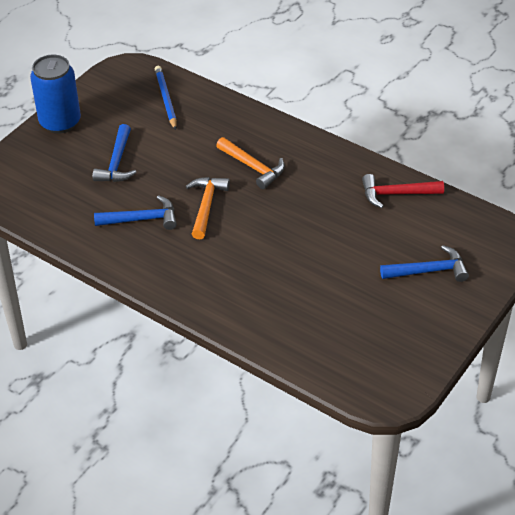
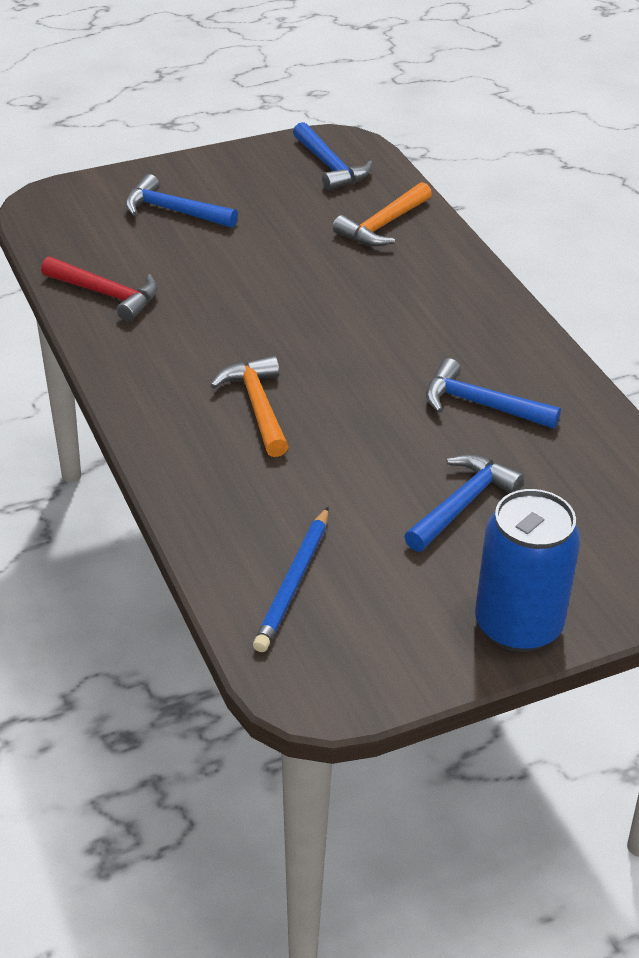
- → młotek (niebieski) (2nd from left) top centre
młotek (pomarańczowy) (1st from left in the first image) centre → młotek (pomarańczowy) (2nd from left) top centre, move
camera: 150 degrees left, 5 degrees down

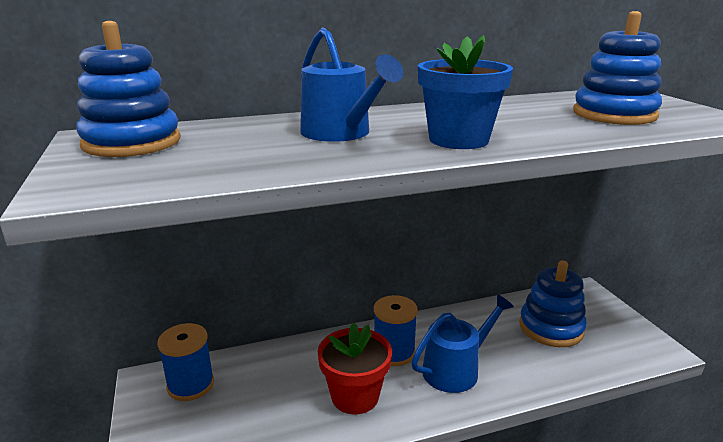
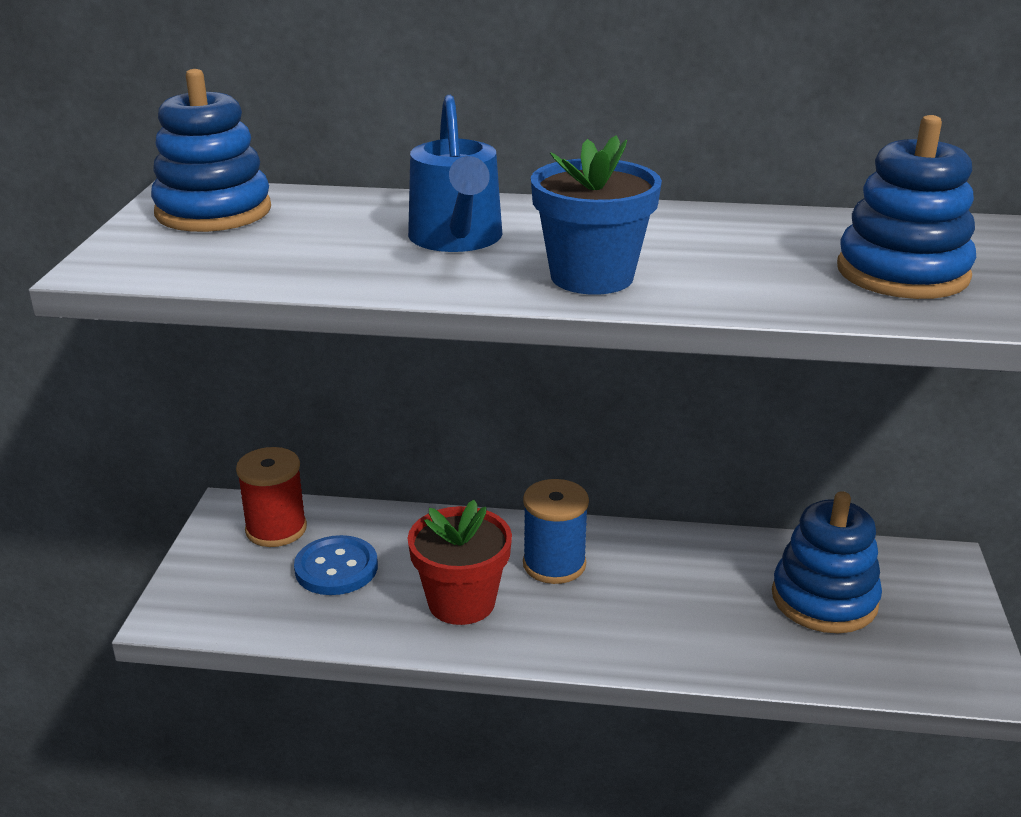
szpulka (niebieski) (1st from left) bottom left → szpulka (czerwony) middle left
- → guzik (niebieski) bottom left
konewka (niebieski) (2nd from left) bottom centre → -
camera: 25 degrees right, 5 degrees up

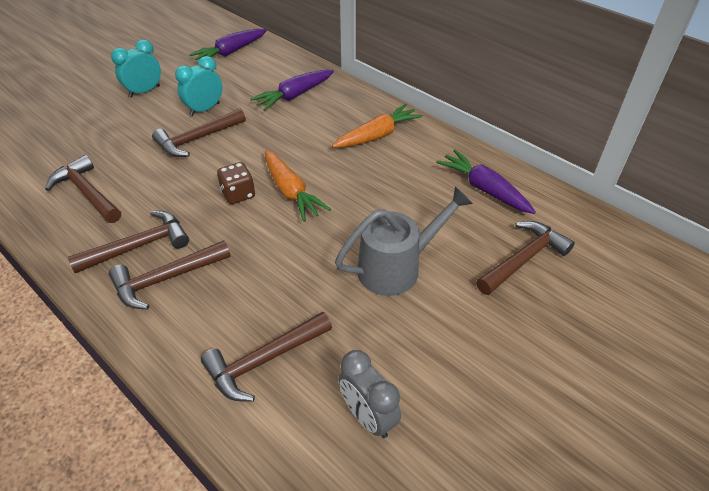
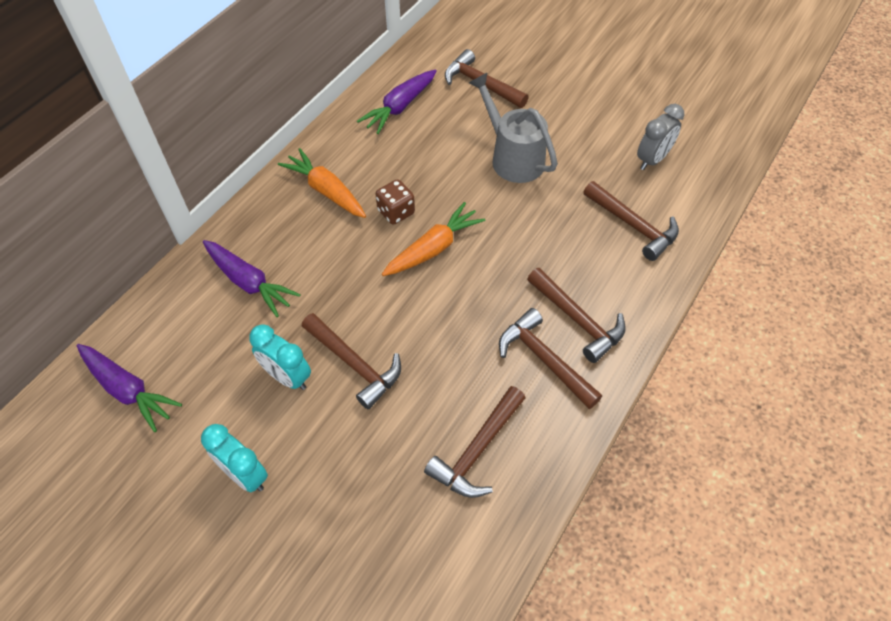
kostka do gry (brązowy) middle left → kostka do gry (brązowy) top centre, move
camera: 100 degrees left, 10 degrees up

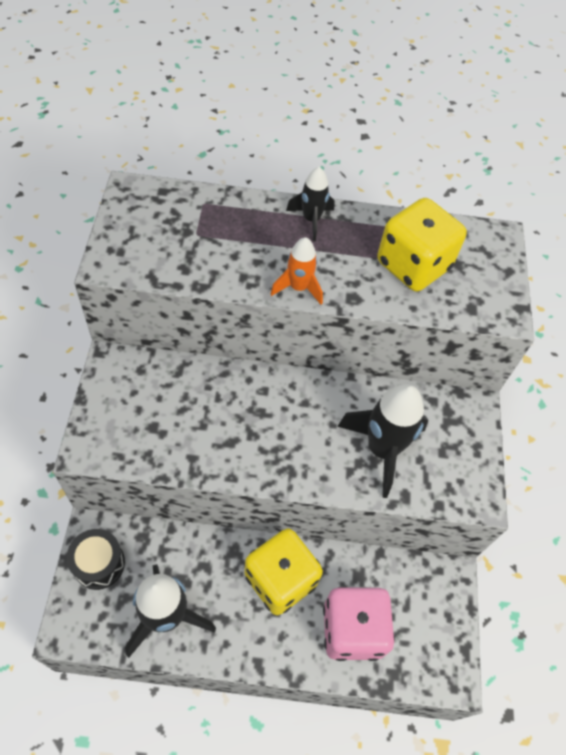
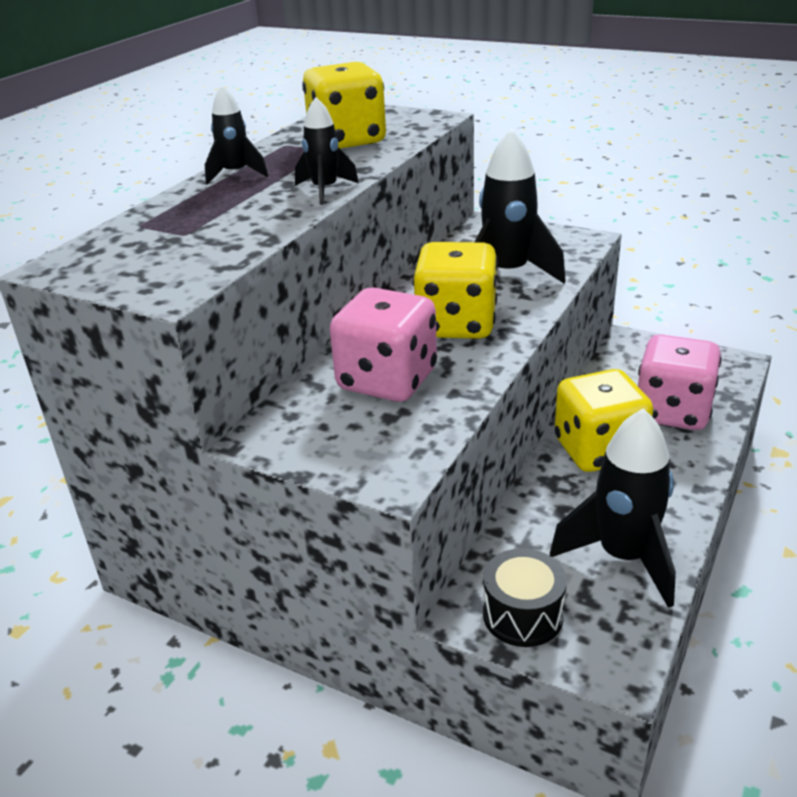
rakieta (pomarańczowy) centre → rakieta (czarny) (2nd from left) top centre
- → kostka do gry (różowy) (1st from left) centre
- → kostka do gry (żółty) (2nd from left) centre
camera: 60 degrees left, 25 degrees down

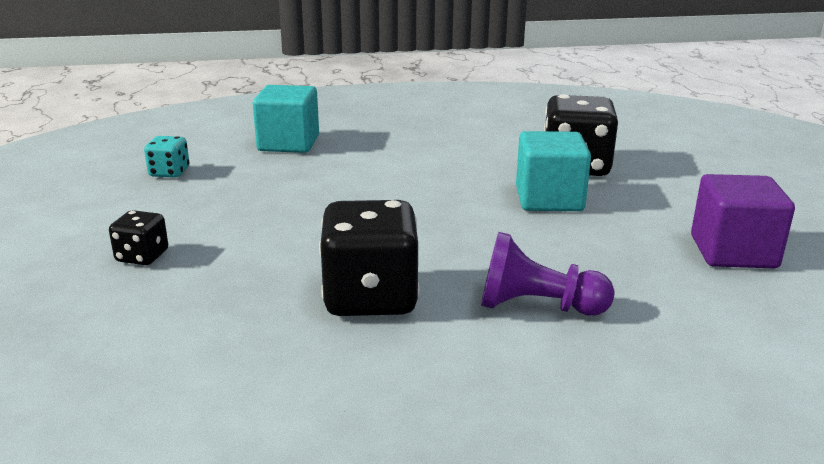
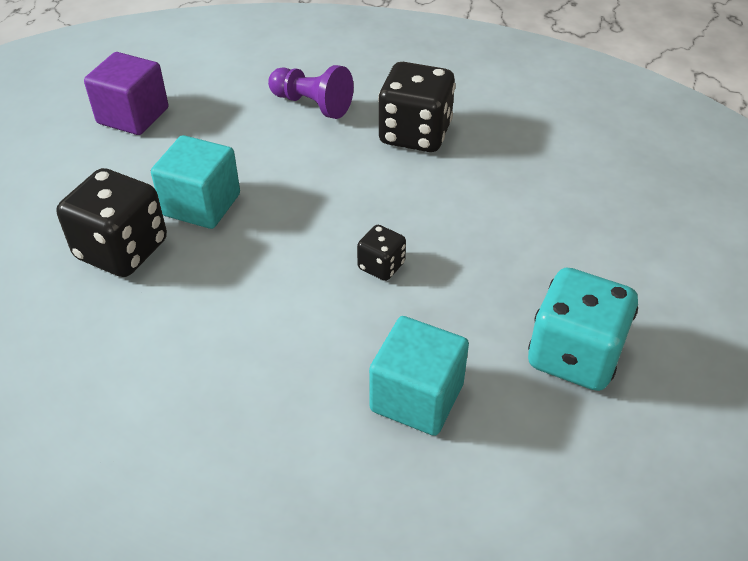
kostka do gry (czarny) (1st from left in the first image) middle left → kostka do gry (czarny) (2nd from left) centre, move
kostka do gry (turkusowy) middle left → kostka do gry (turkusowy) middle right, x1.97
camera: 160 degrees left, 20 degrees up

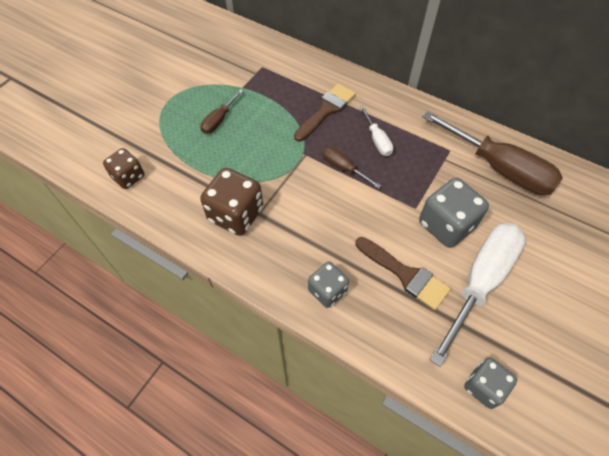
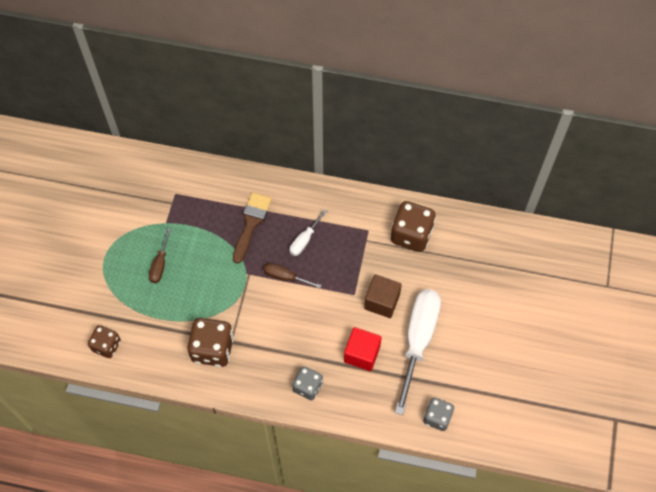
śrubokręt (biały) (1st from left) top centre → śrubokręt (biały) (1st from left) centre, 75 degrees clockwise
pędzel (brązowy) (2nd from left) centre → sześcian (czerwony) bottom centre
kostka do gry (szary) (2nd from left) middle right → sześcian (brązowy) centre
śrubokręt (brązowy) (3rd from left) middle right → kostka do gry (brązowy) (3rd from left) centre
camera: 20 degrees left, 5 degrees up

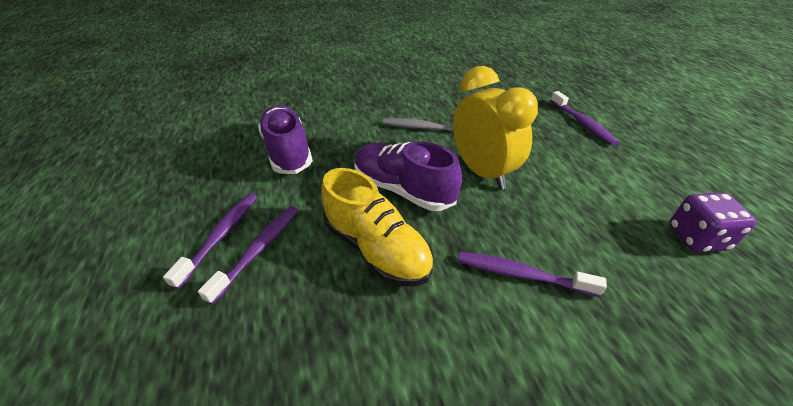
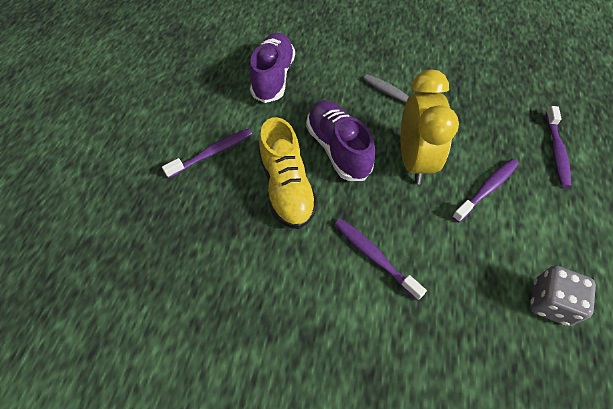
szczoteczka do zębów (fioletowy) (1st from left in the first image) middle left → szczoteczka do zębów (fioletowy) (3rd from left) middle right, move
kostka do gry (fioletowy) middle right → kostka do gry (szary) bottom right
camera: 30 degrees right, 15 degrees up

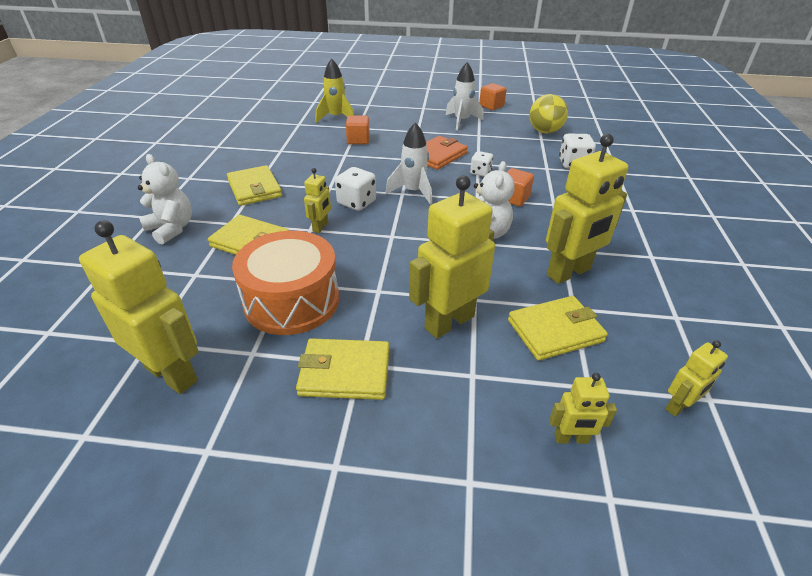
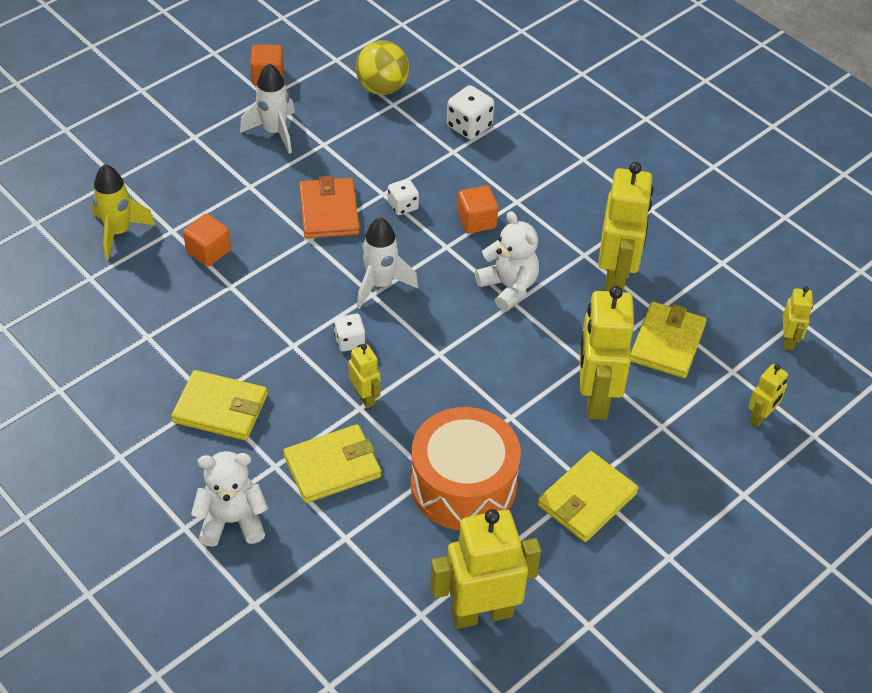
kostka do gry (biały) (1st from left) top centre → kostka do gry (biały) (1st from left) centre, x0.66
camera: 50 degrees left, 10 degrees up

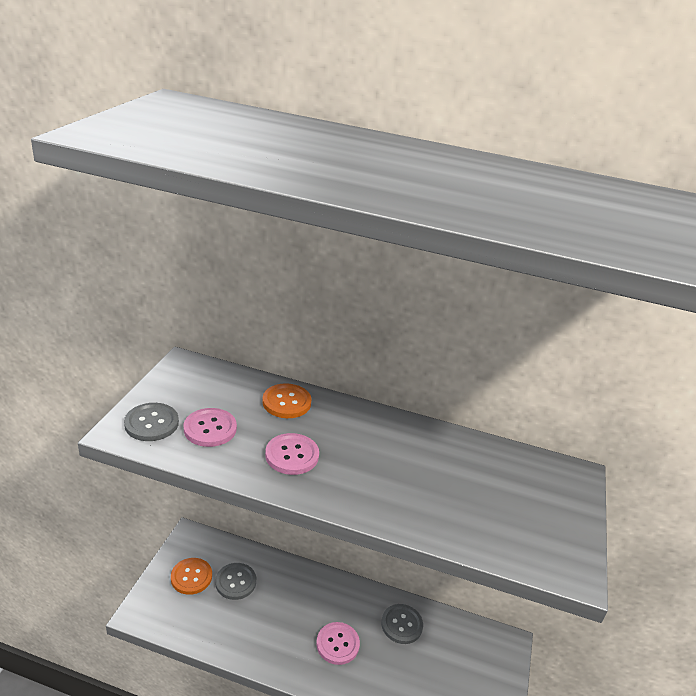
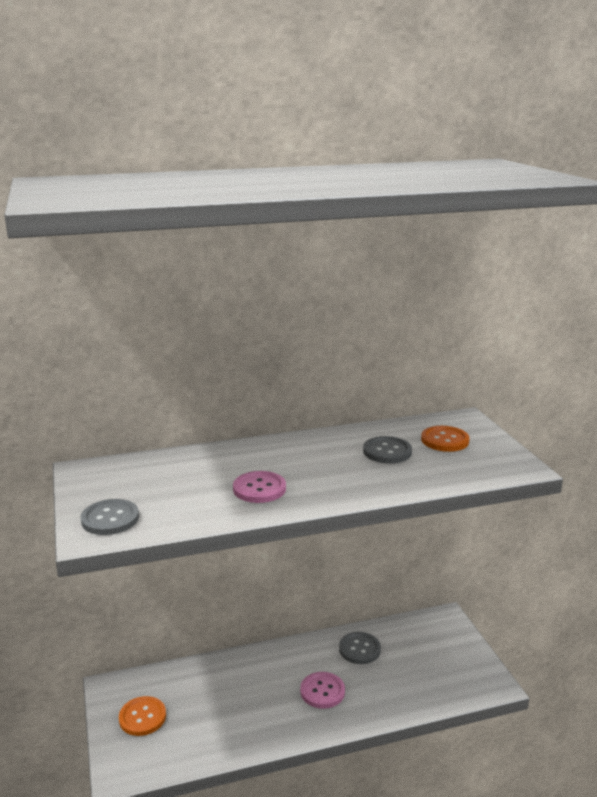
guzik (szary) (2nd from left in the first image) bottom centre → guzik (szary) (3rd from left) centre, move
guzik (pomarańczowy) (2nd from left) centre → guzik (pomarańczowy) (2nd from left) middle right, move
guzik (różowy) (1st from left) middle left → -
camera: 30 degrees left, 10 degrees down

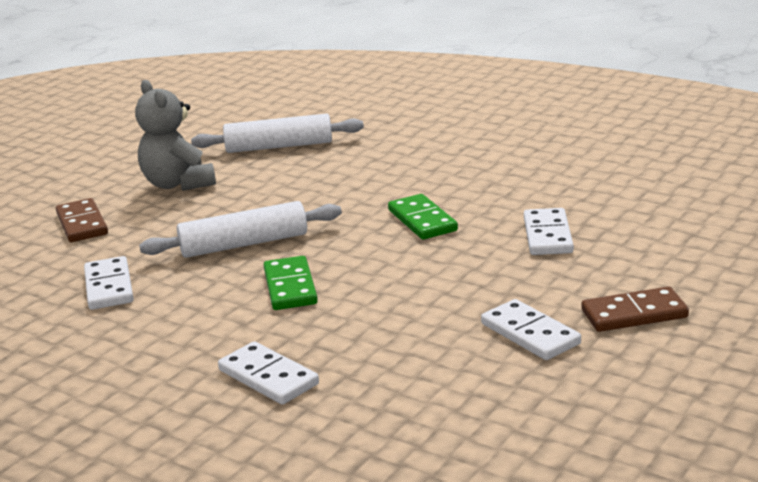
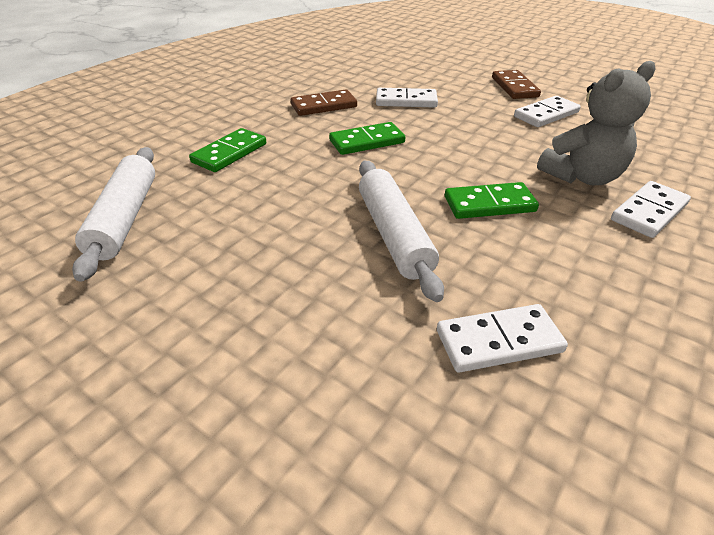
- → kostka domina (zielony) (1st from left) top left
kostka domina (brązowy) (1st from left) middle left → kostka domina (brązowy) (1st from left) top centre, move
miś (szary) top left → miś (szary) top right, move
camera: 90 degrees left, 15 degrees up

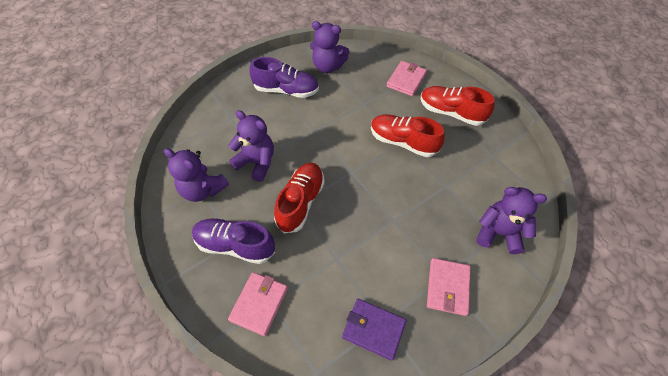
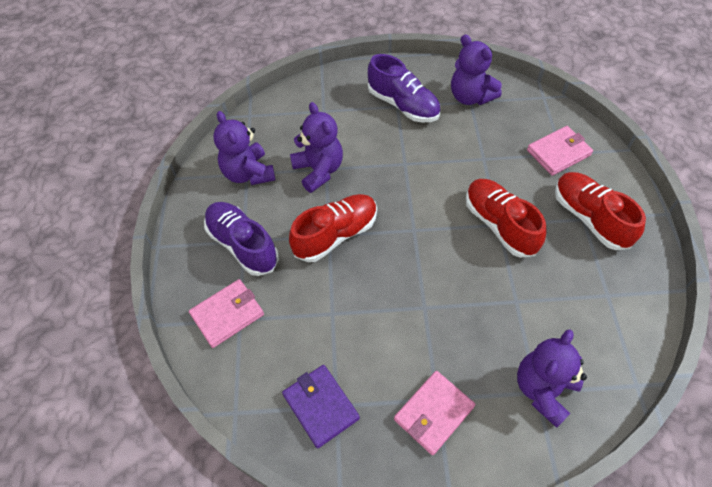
miś (fioletowy) (4th from left) middle right → miś (fioletowy) (4th from left) bottom right, 105 degrees counterclockwise
camera: 35 degrees right, 0 degrees up

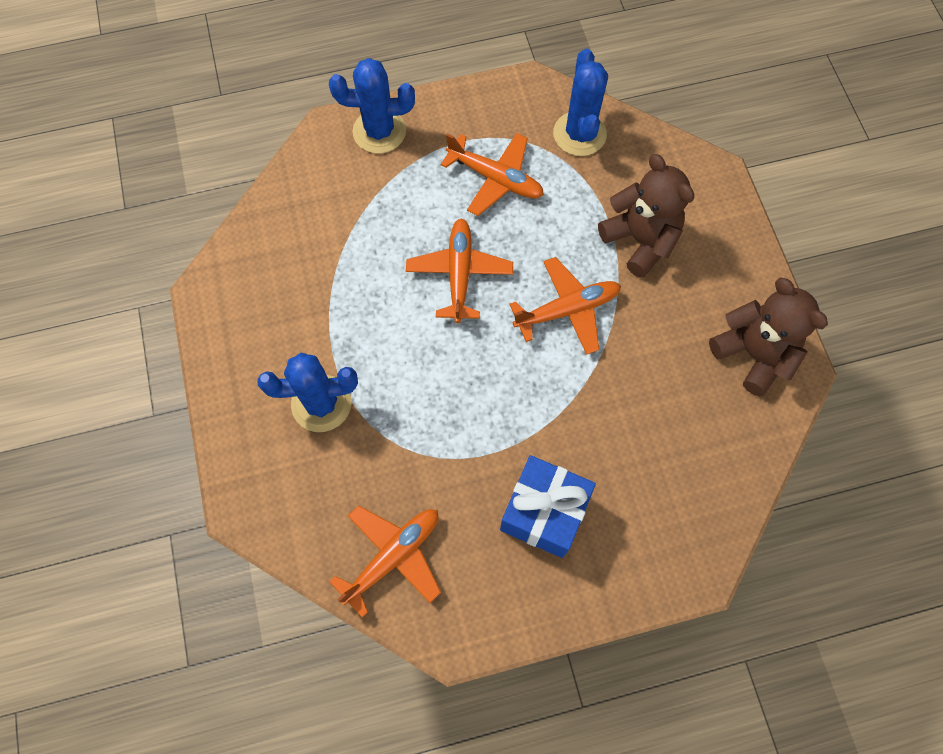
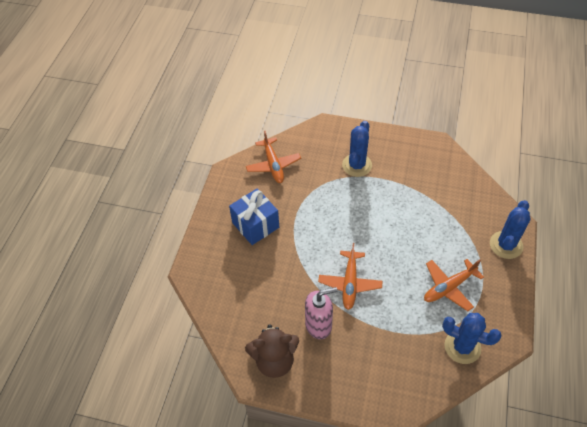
- → dozownik mydła (różowy) bottom centre
samolot (pomarańczowy) (2nd from left) centre → -
miś (brązowy) (1st from left) top right → -
camera: 120 degrees right, 15 degrees down

